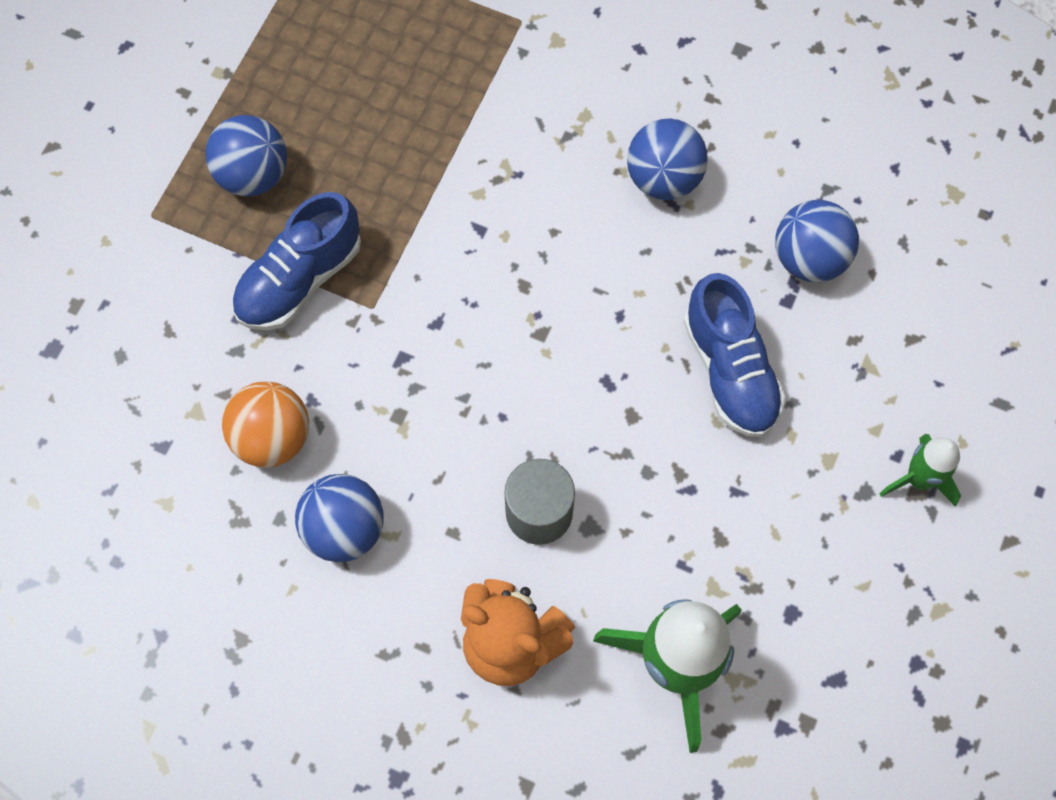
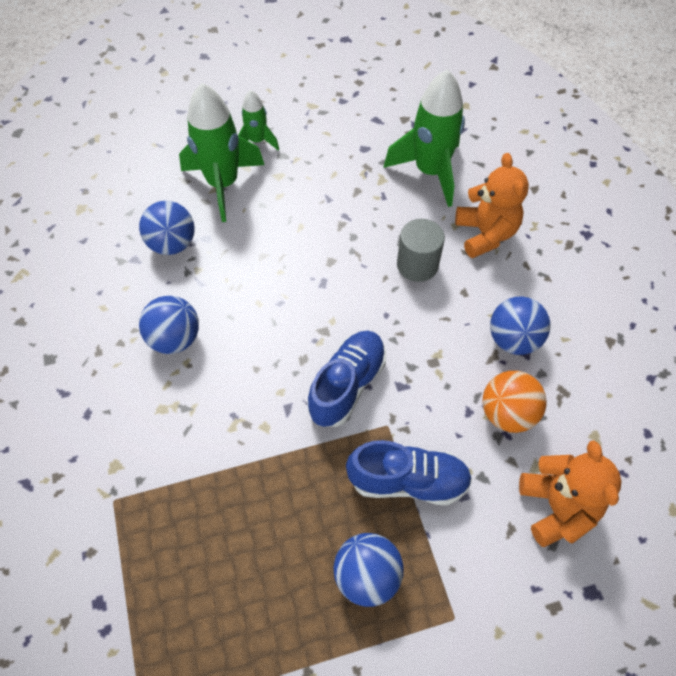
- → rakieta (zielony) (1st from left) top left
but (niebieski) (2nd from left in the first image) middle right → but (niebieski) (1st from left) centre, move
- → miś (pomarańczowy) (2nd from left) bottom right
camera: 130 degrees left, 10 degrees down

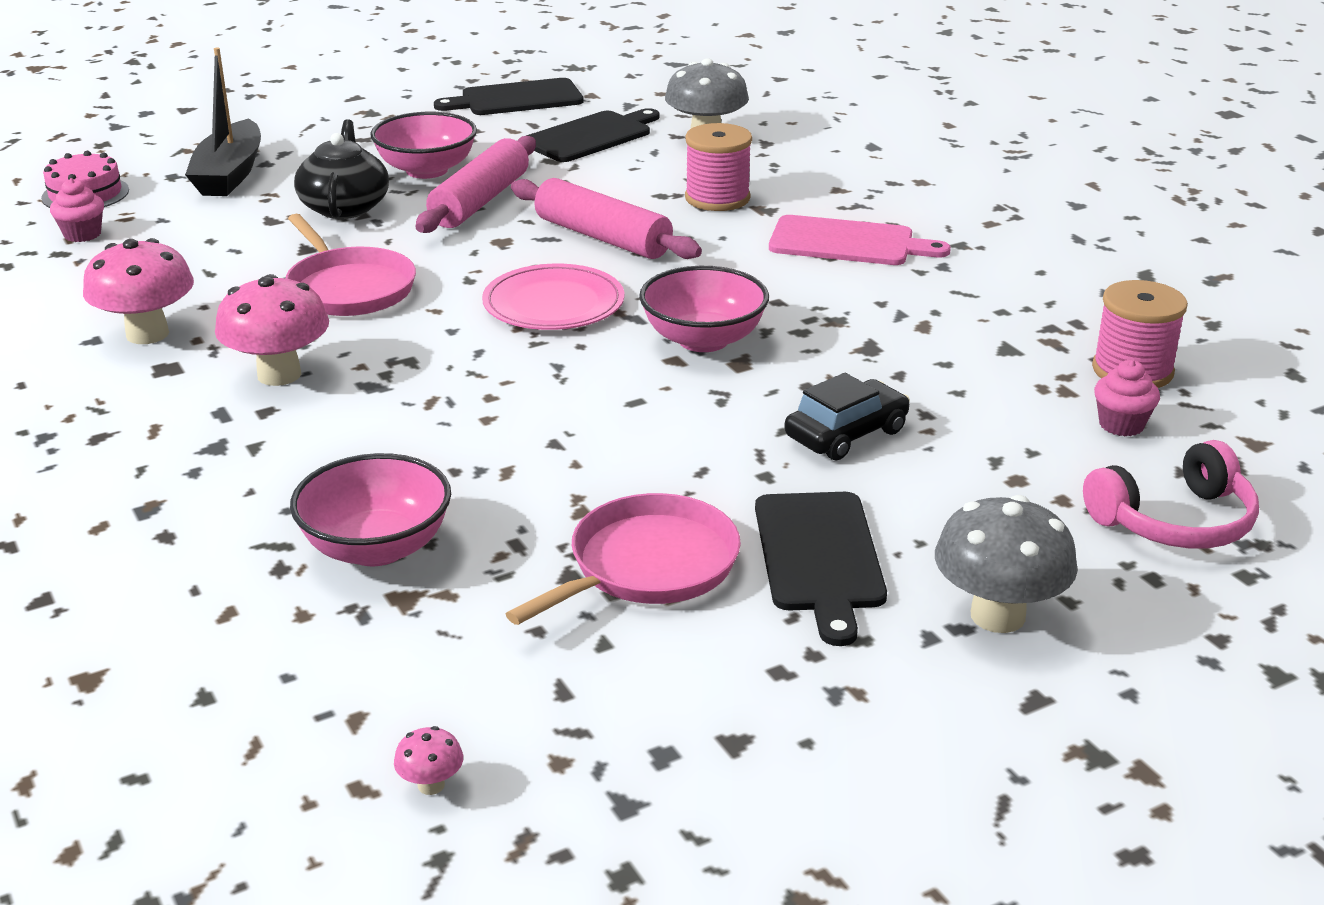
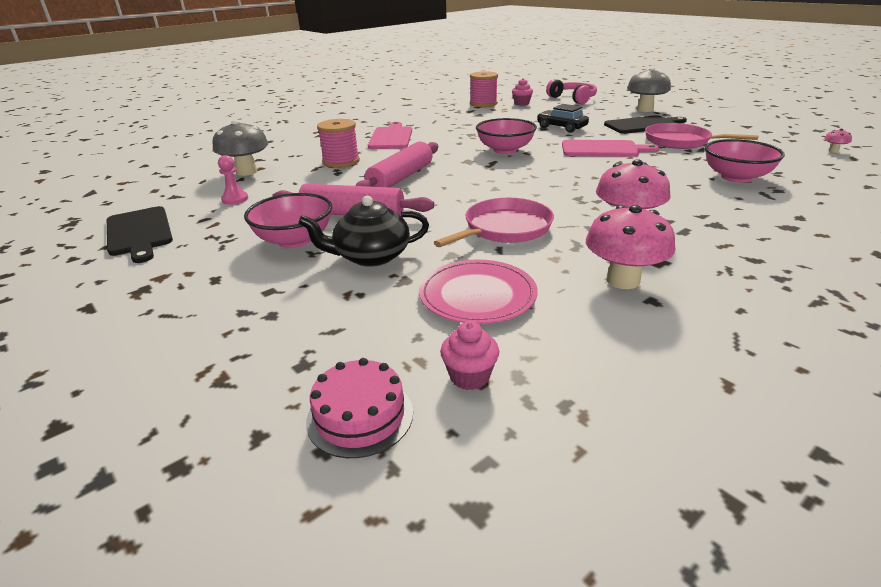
deska do krojenia (czarny) (2nd from left) top centre → pionek (różowy) top left
talerz (różowy) top centre → talerz (różowy) centre, move
- → deska do krojenia (różowy) (2nd from left) top right
łódka (czarny) top left → -
camera: 100 degrees left, 0 degrees up

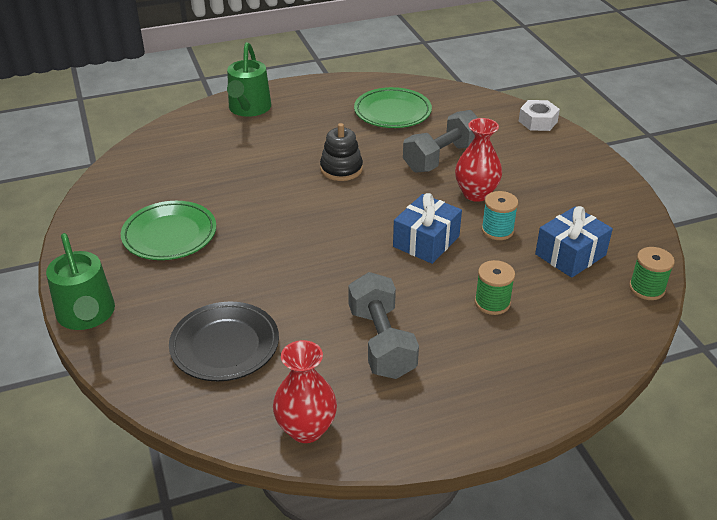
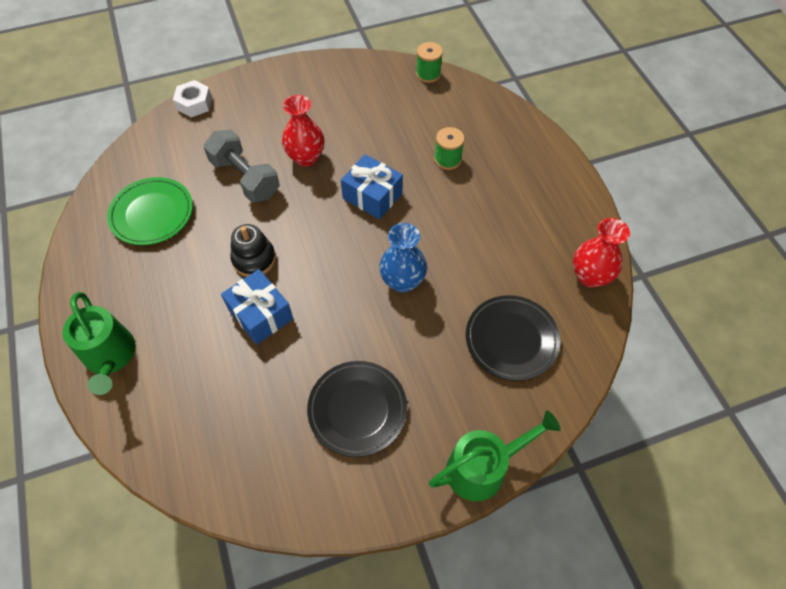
konewka (zielony) (2nd from left in the first image) top centre → konewka (zielony) (1st from left) middle left, 60 degrees clockwise
prezent (niebieski) (2nd from left in the first image) middle right → prezent (niebieski) (1st from left) middle left, move
talerz (zielony) (1st from left) middle left → talerz (czarny) (1st from left) bottom centre
- → wazon (niebieski) centre
hantel (szary) (1st from left) centre → -
szpulka (turkusowy) middle right → -
camera: 90 degrees left, 20 degrees up

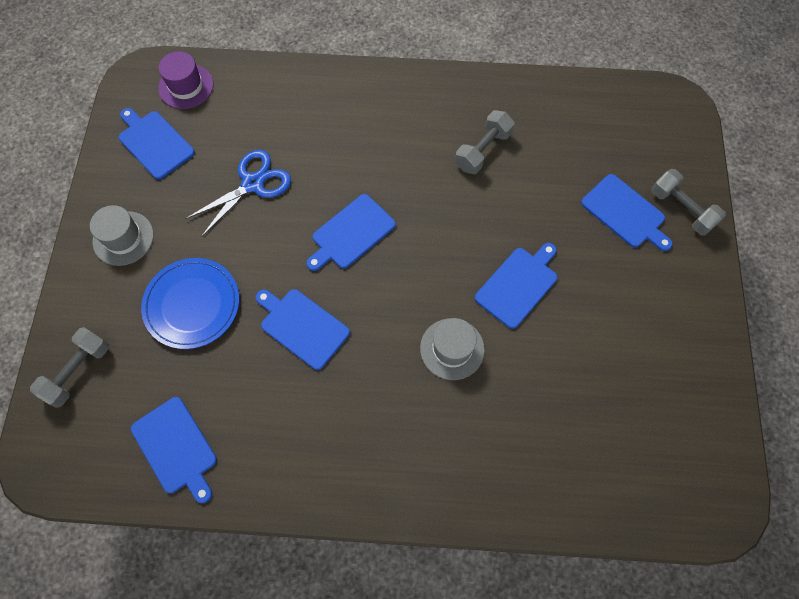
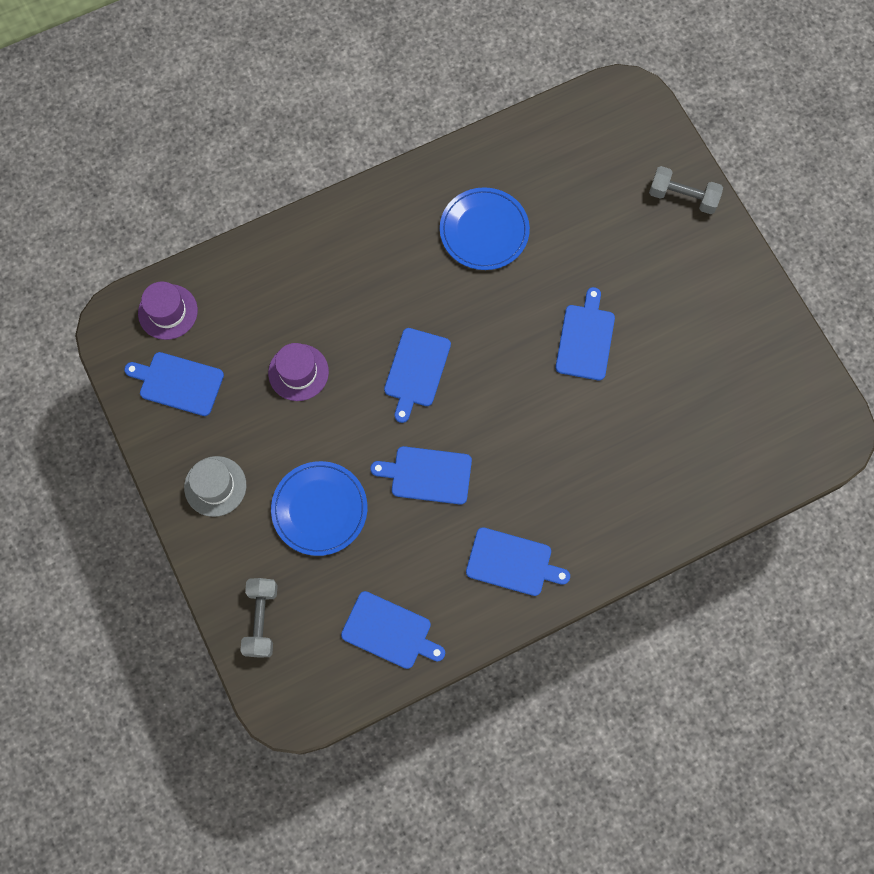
nożyczki (niebieski) top left → kapelusz (fioletowy) (2nd from left) centre
hantel (szary) (2nd from left) top centre → talerz (niebieski) (2nd from left) top centre
deska do krojenia (niebieski) (6th from left in the first image) middle right → deska do krojenia (niebieski) (5th from left) centre, move
kapelusz (szary) (2nd from left) centre → -
camera: 30 degrees left, 5 degrees up

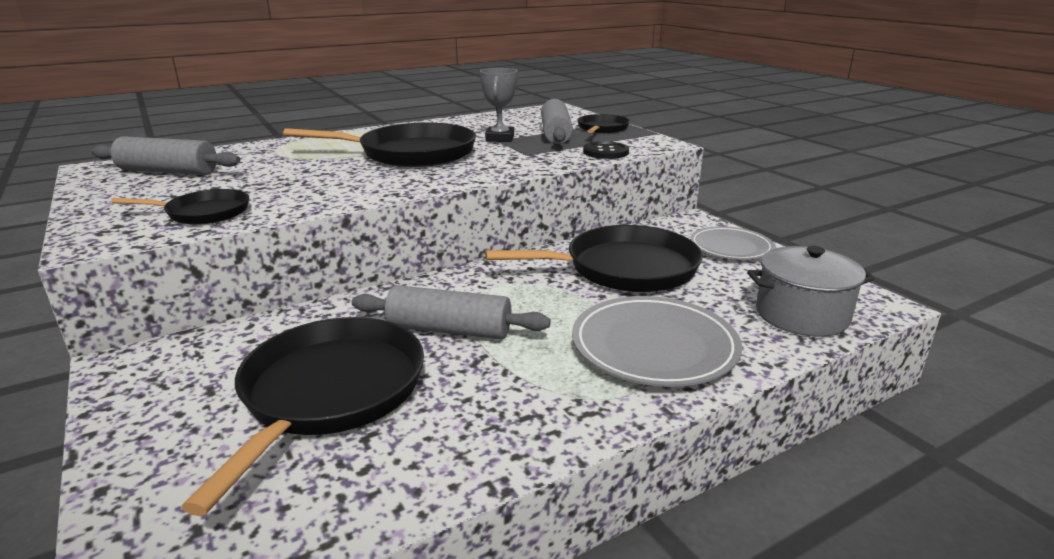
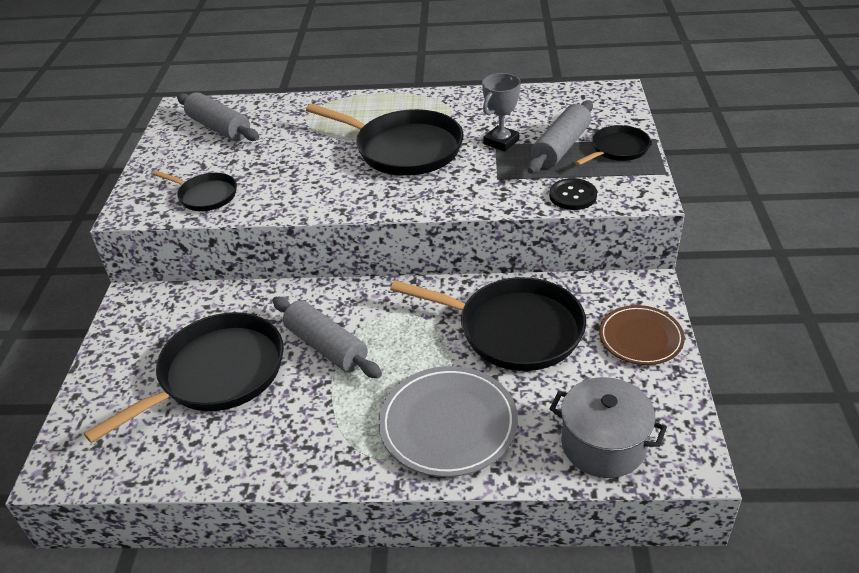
talerz (szary) (2nd from left) middle right → talerz (brązowy) middle right
camera: 35 degrees right, 15 degrees up

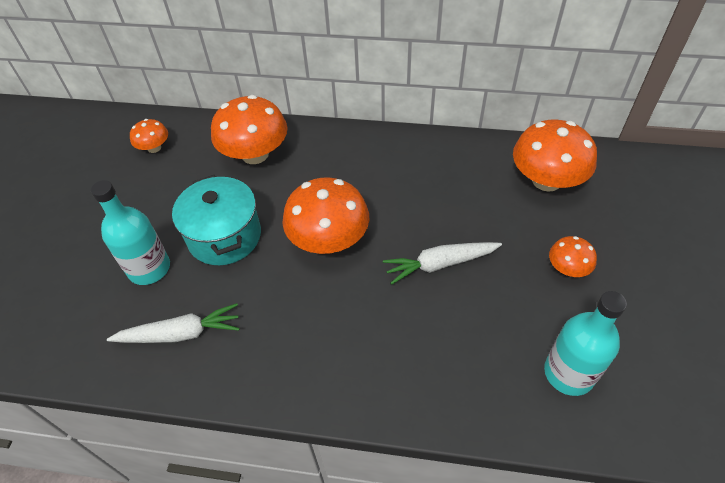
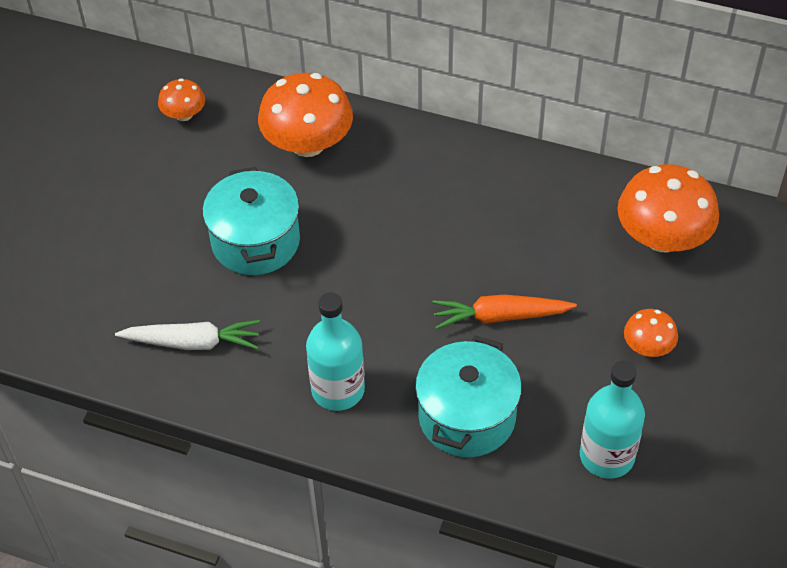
butelka (turkusowy) (1st from left) middle left → butelka (turkusowy) (1st from left) centre, move
- → garnek (turkusowy) (2nd from left) bottom centre
marchewka (biały) (2nd from left) centre → marchewka (pomarańczowy) centre
grzyb (pomarańczowy) (3rd from left) centre → -
camera: 10 degrees right, 0 degrees up

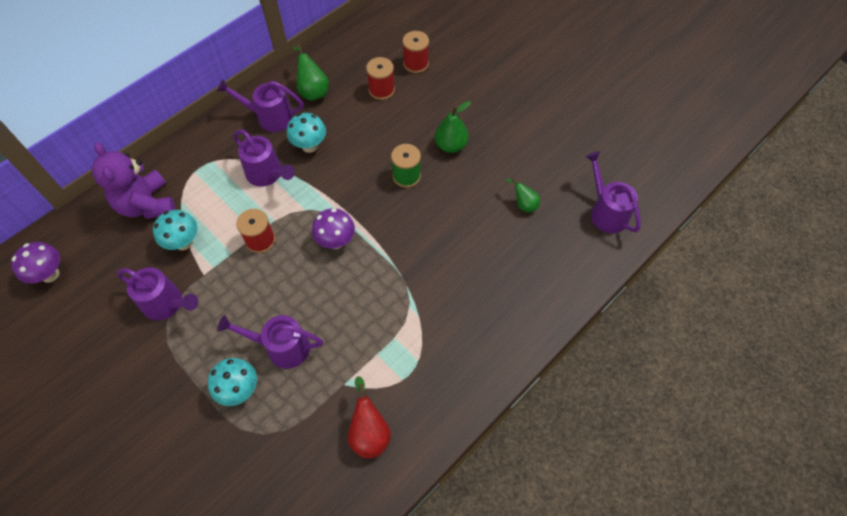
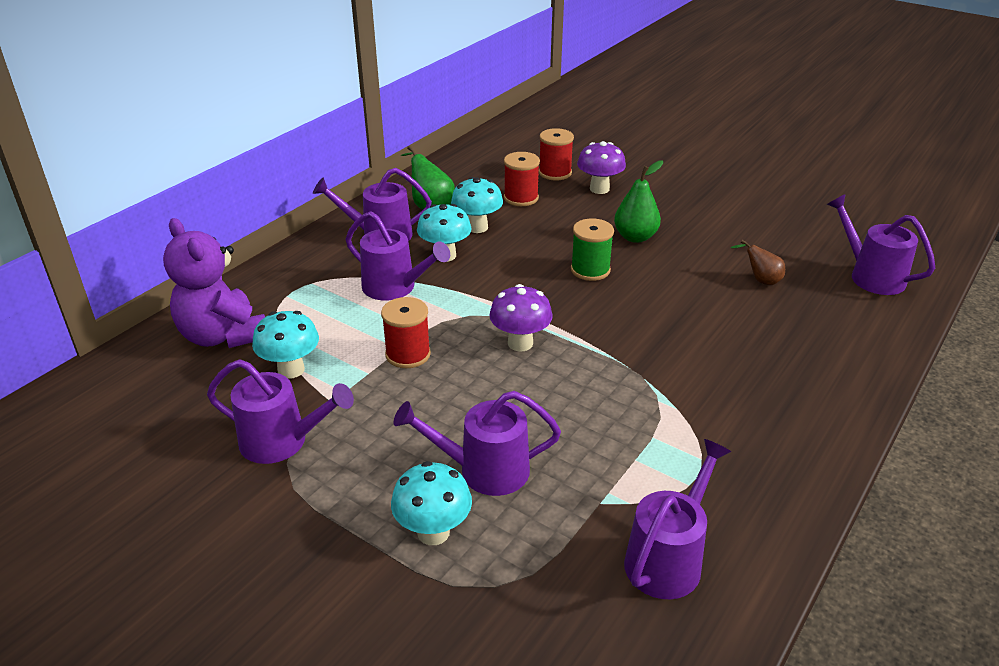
- → grzyb (turkusowy) (4th from left) top centre
grzyb (fioletowy) (1st from left in the first image) middle left → grzyb (fioletowy) (2nd from left) top centre, move
gruszka (czerwony) bottom centre → konewka (fioletowy) (5th from left) bottom right
gruszka (zielony) (3rd from left) centre → gruszka (brązowy) middle right
camera: 10 degrees left, 25 degrees down

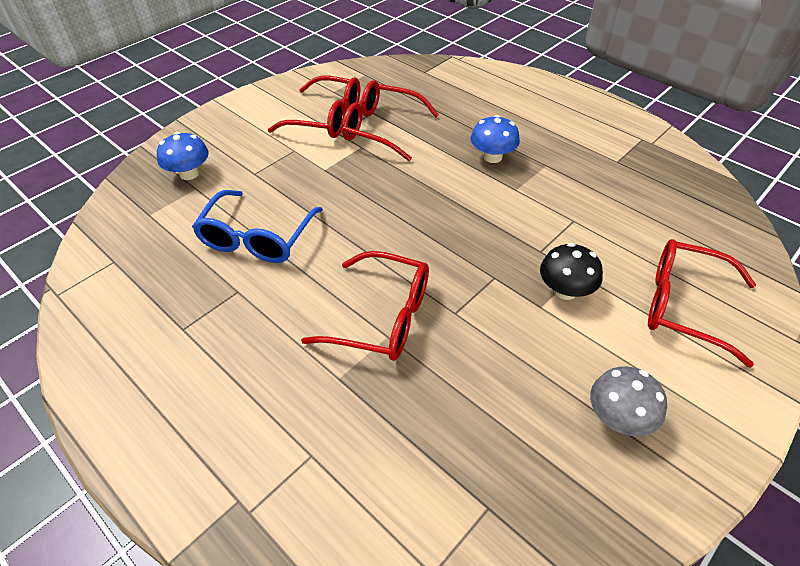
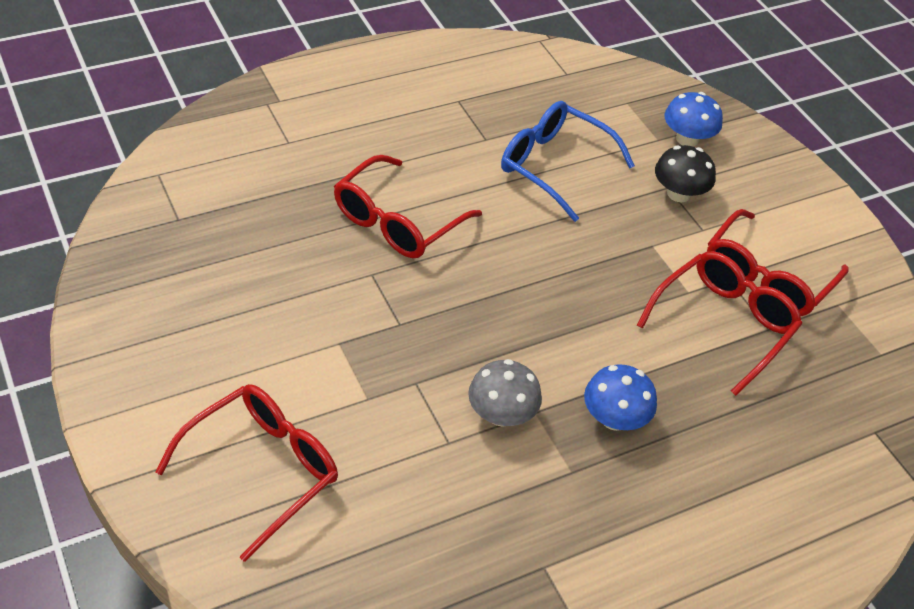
grzyb (szary) bottom right → grzyb (szary) centre, move
grzyb (czarny) middle right → grzyb (czarny) top right, move
camera: 105 degrees right, 0 degrees up

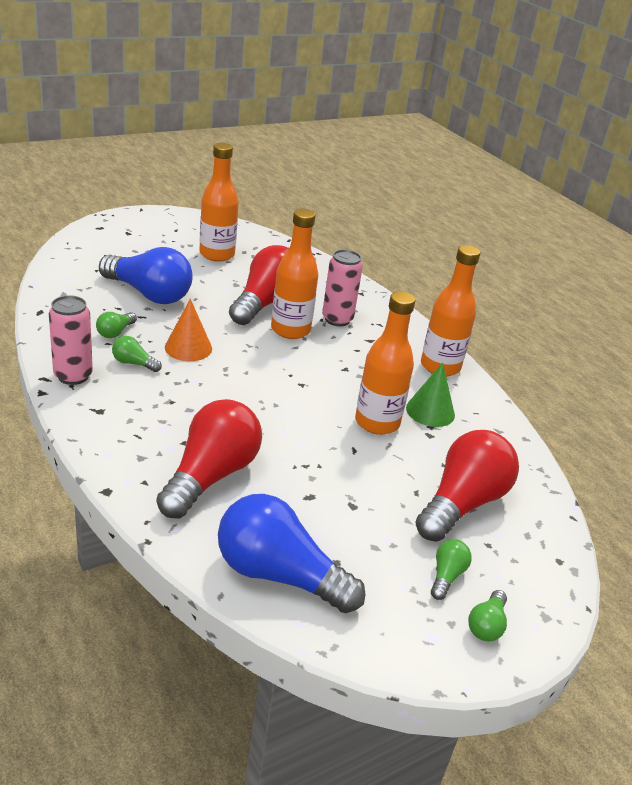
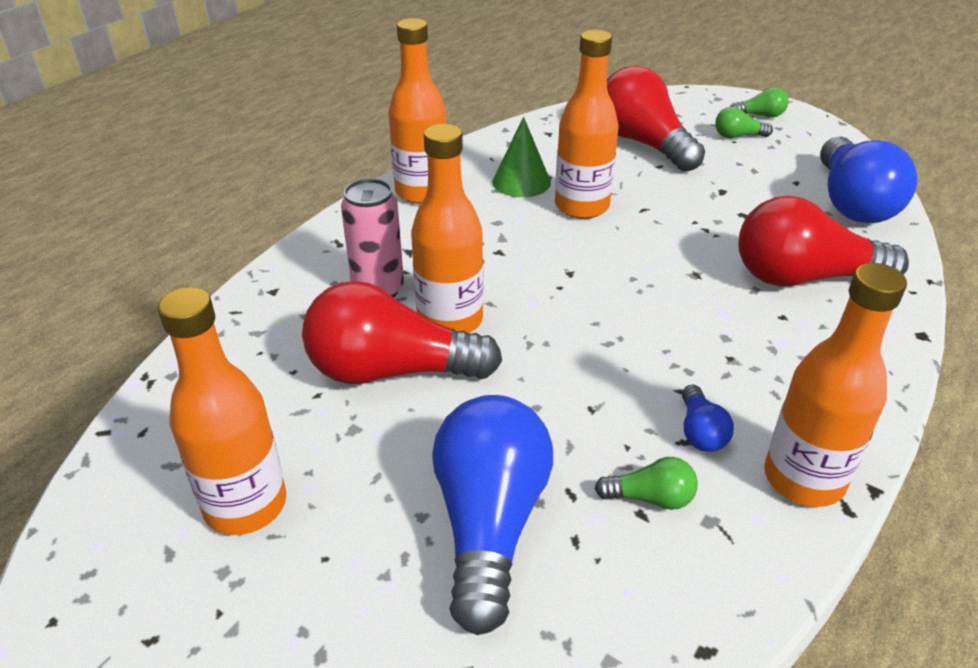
żarówka (czerwony) (3rd from left in the first image) middle right → żarówka (czerwony) (2nd from left) top right, 45 degrees clockwise
żarówka (zielony) (2nd from left) middle left → żarówka (niebieski) (2nd from left) middle right
puszka (różowy) (1st from left) middle left → butelka (pomarańczowy) (5th from left) middle right
stożek (pomarańczowy) middle left → -
camera: 110 degrees left, 5 degrees up

